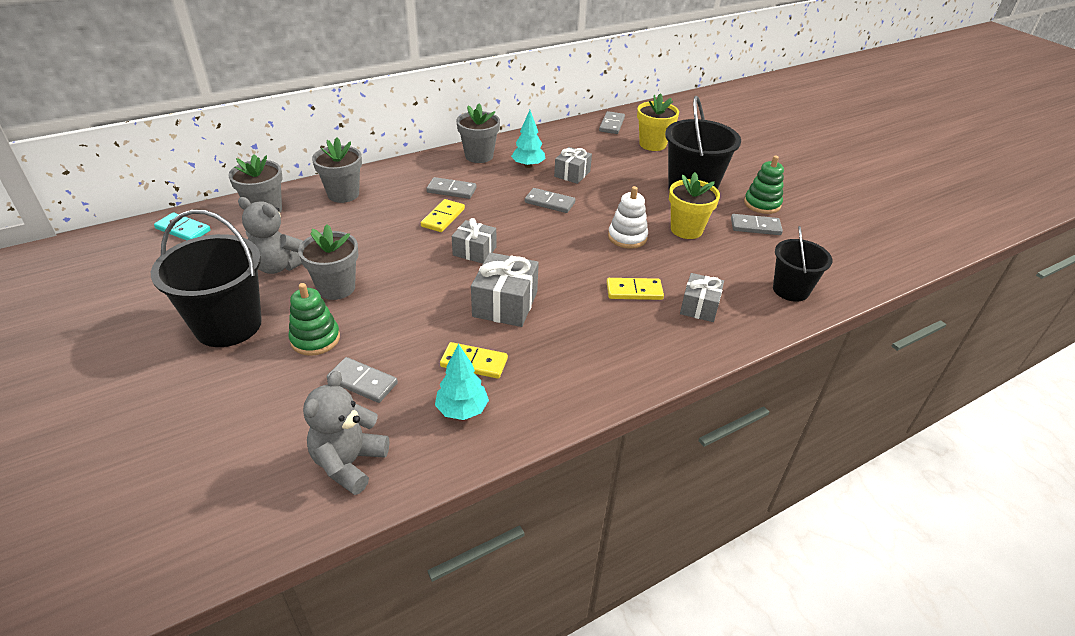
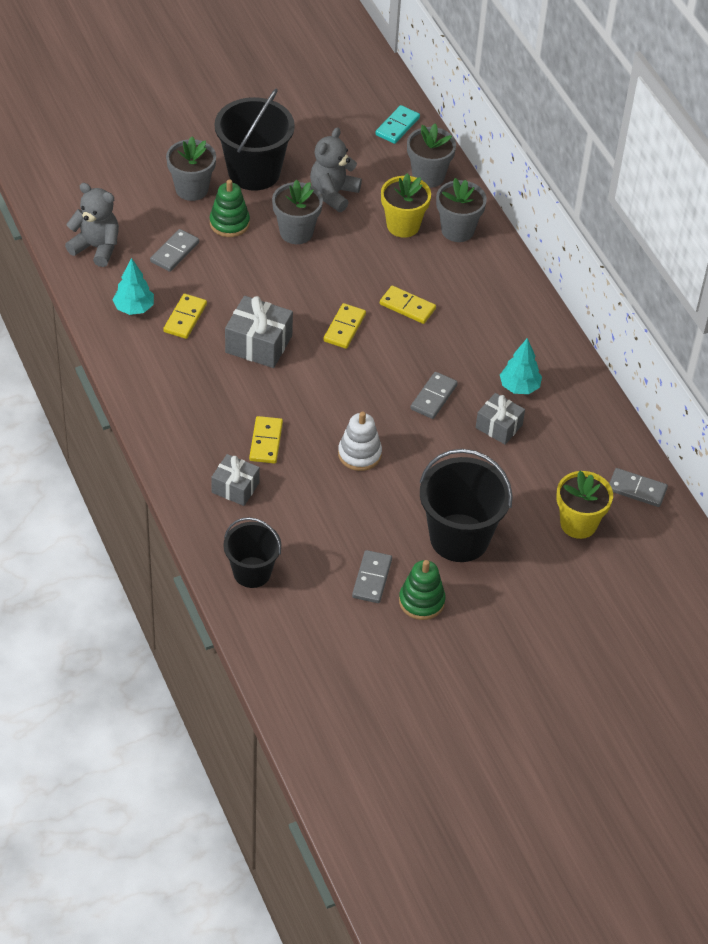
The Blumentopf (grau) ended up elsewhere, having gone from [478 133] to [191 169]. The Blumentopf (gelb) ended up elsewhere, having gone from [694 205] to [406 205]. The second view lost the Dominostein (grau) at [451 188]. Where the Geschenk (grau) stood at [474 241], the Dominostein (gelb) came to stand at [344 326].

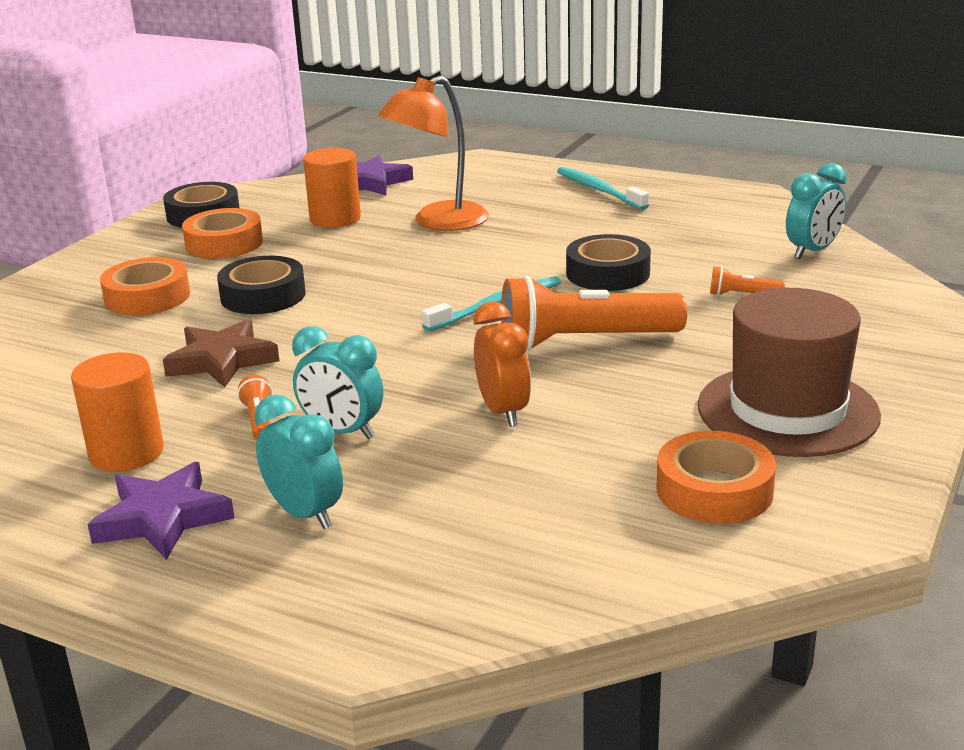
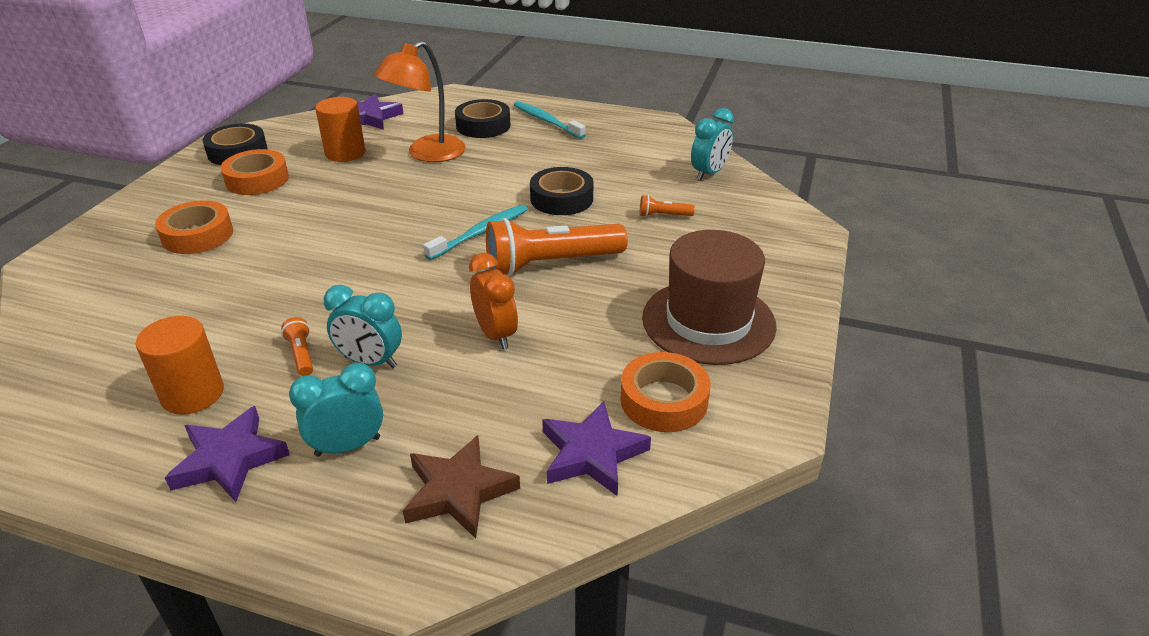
The Klebeband (schwarz) ended up elsewhere, having gone from [261 285] to [483 118]. The Stern (braun) ended up elsewhere, having gone from [221 353] to [461 487]. The Wecker (türkis) at [298 461] ended up facing another way, 60 degrees counterclockwise from before. The second view gained the Stern (lila) at [596 448].

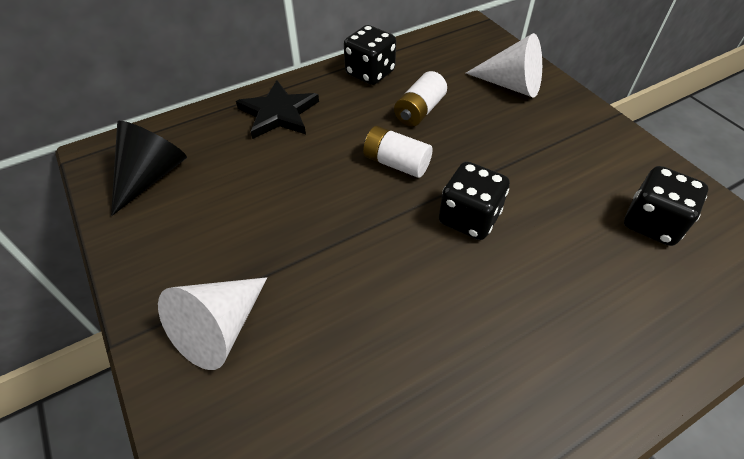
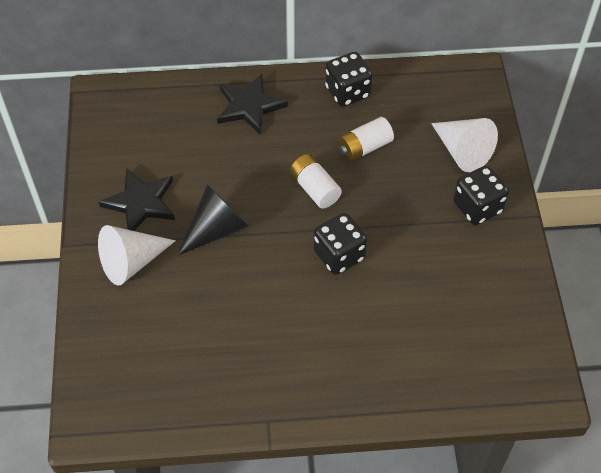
The Kegel (schwarz) ended up elsewhere, having gone from [149 168] to [213 219]. The Spielwürfel (schwarz) ended up elsewhere, having gone from [666 206] to [481 195]. The second view gained the Stern (schwarz) at [137 199].

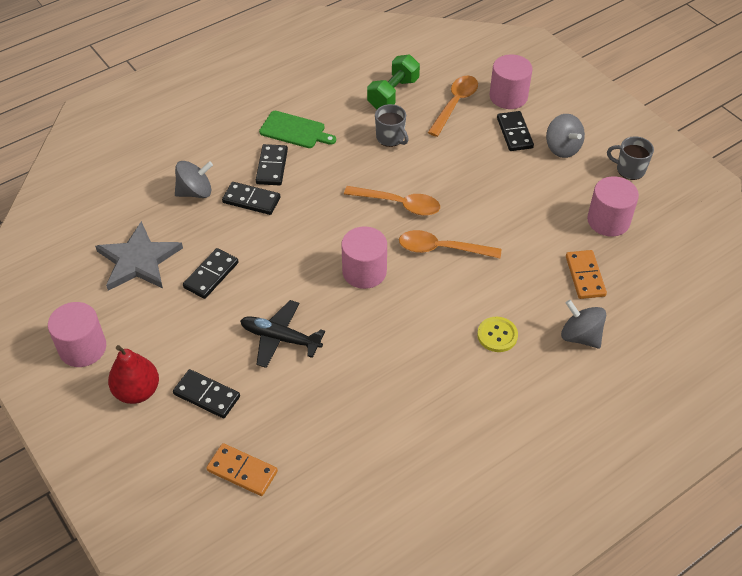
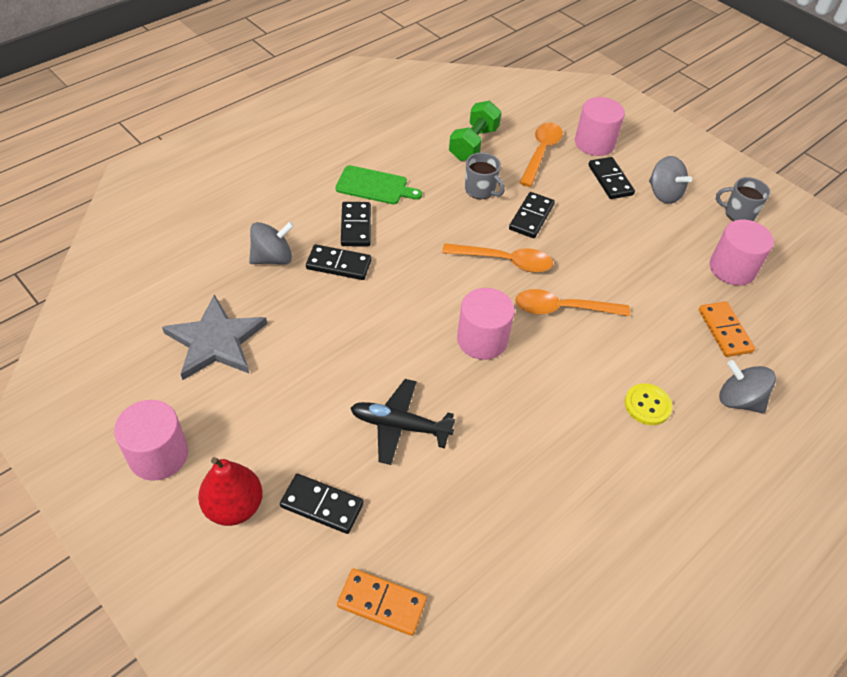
The Dominostein (schwarz) ended up elsewhere, having gone from [210 273] to [532 215].

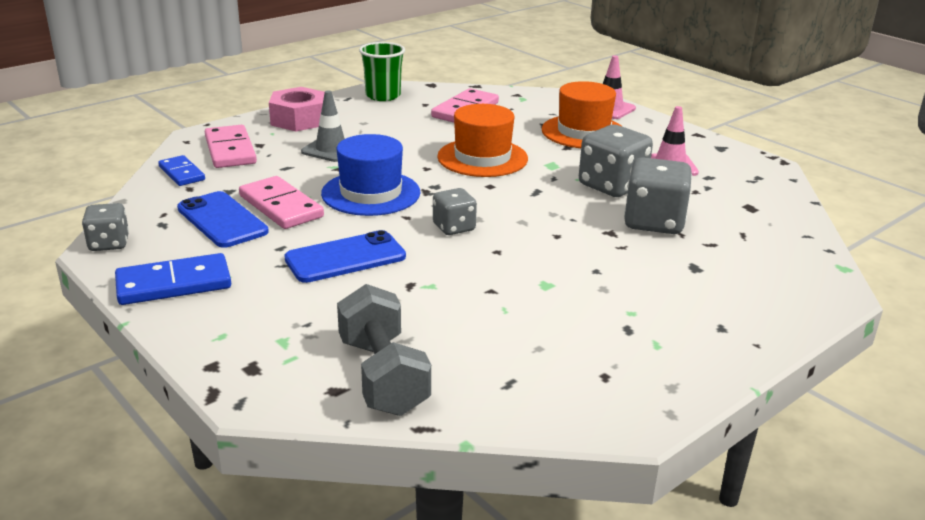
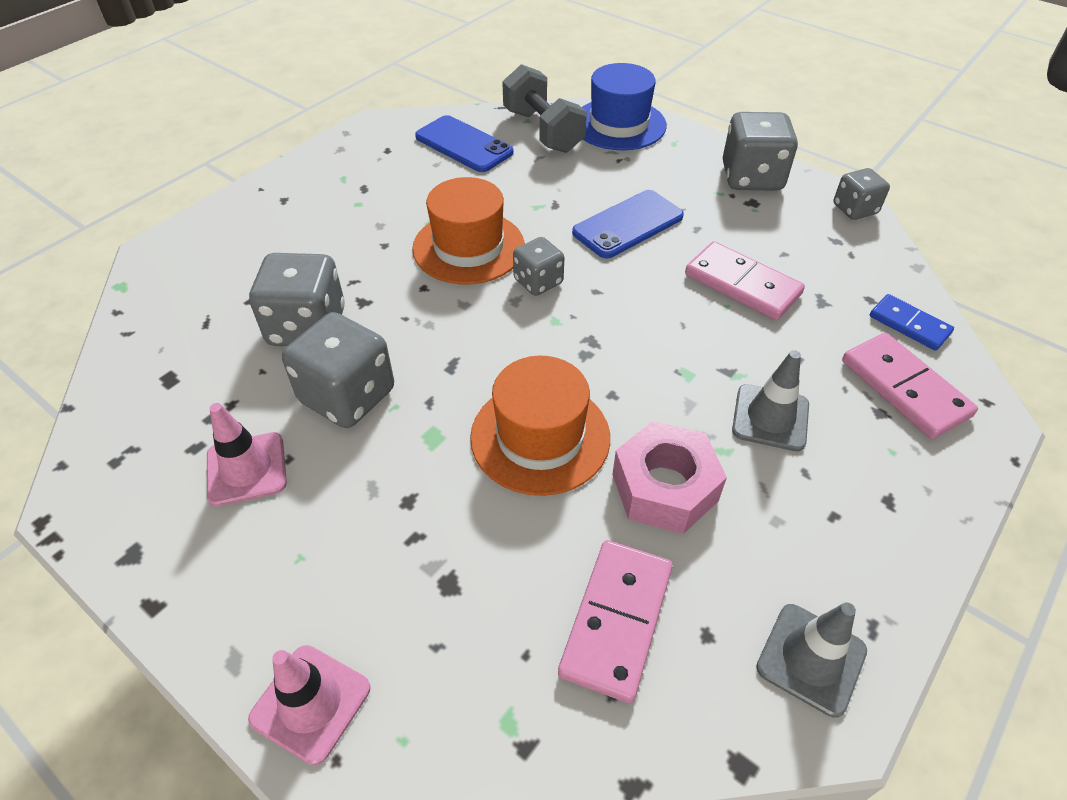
Where the Becher (grün) stood at [382 71], the Leitkegel (grau) came to stand at [811 660]. The Hut (orange) ended up elsewhere, having gone from [582 114] to [468 230]. The Sechskantmutter (rosa) ended up elsewhere, having gone from [297 109] to [669 477]. The Hut (blau) ended up elsewhere, having gone from [370 175] to [624 106]. The Handy (blau) ended up elsewhere, having gone from [223 219] to [464 143]. Where the Dominostein (blau) stood at [173 279], the Spielwürfel (grau) came to stand at [760 151].

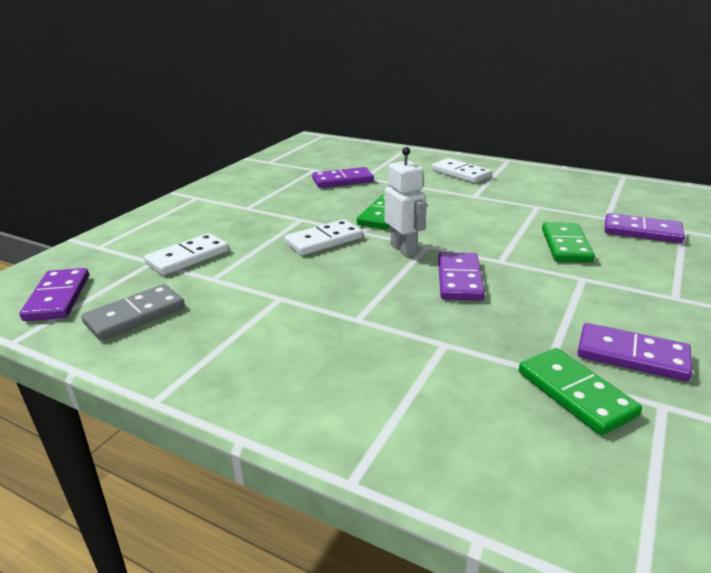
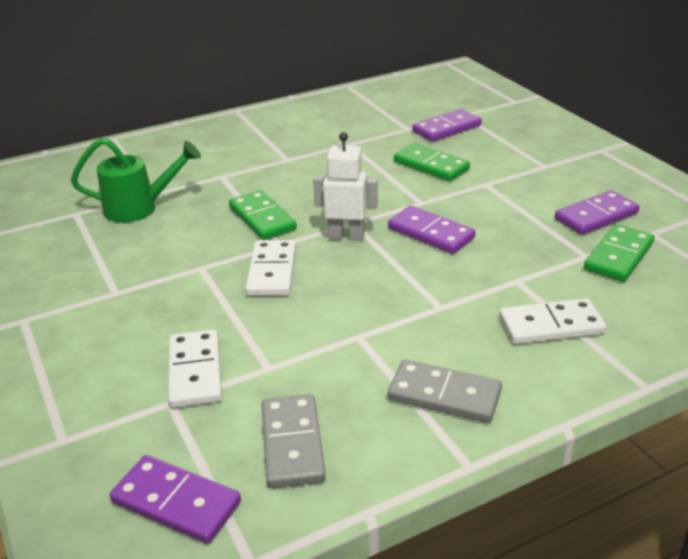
The Dominostein (weiß) ended up elsewhere, having gone from [461 170] to [552 321]. Where the Dominostein (lila) stood at [343 177], the Gießkanne (grün) came to stand at [136 180]. The Dominostein (grün) at [580 391] ended up facing another way, 60 degrees counterclockwise from before. The second view gained the Dominostein (grau) at [445 391].

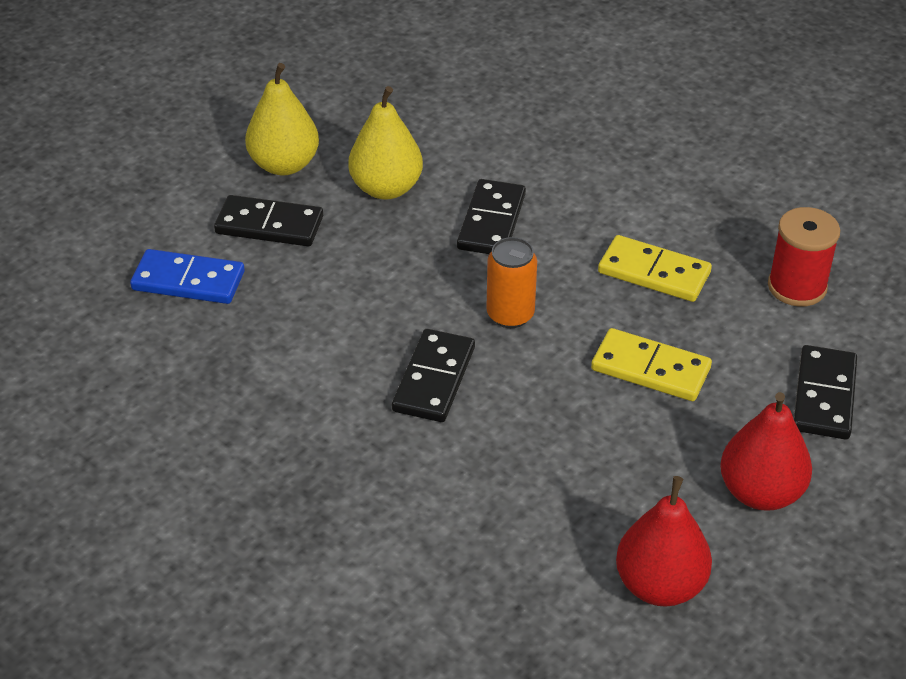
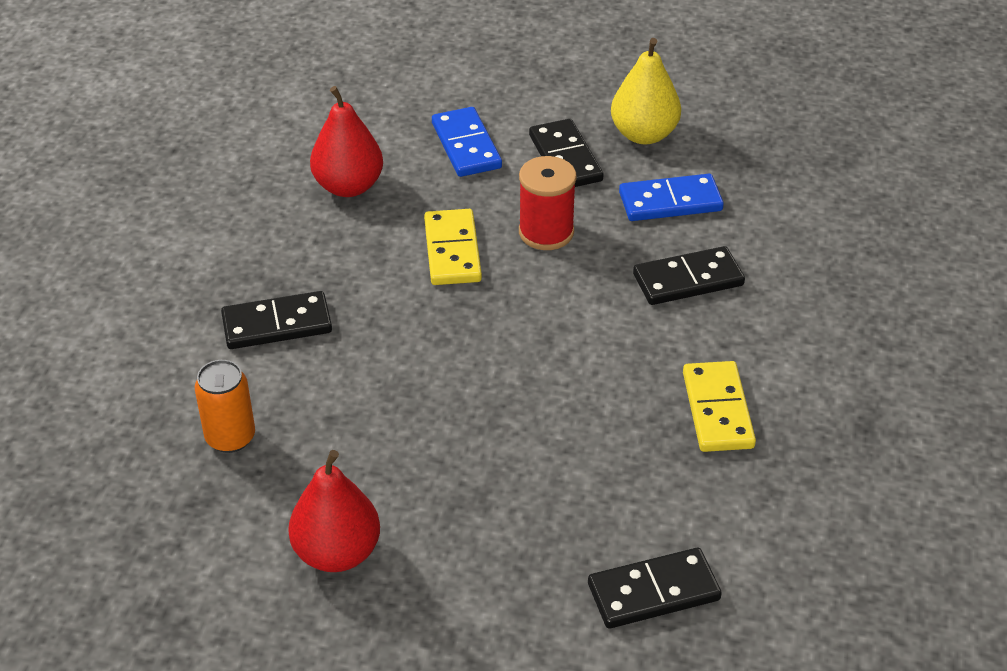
Where the Birne (gelb) stood at [385 143], the Dominostein (blau) came to stand at [671 197]. The Garnrolle (rot) ended up elsewhere, having gone from [804 257] to [548 203]. The Dose (orange) ended up elsewhere, having gone from [511 282] to [225 406]. The Dominostein (gelb) ended up elsewhere, having gone from [651 364] to [453 247]. The Dominostein (schwarz) ended up elsewhere, having gone from [433 375] to [276 320]. The Birne (rot) ended up elsewhere, having gone from [766 451] to [346 141].

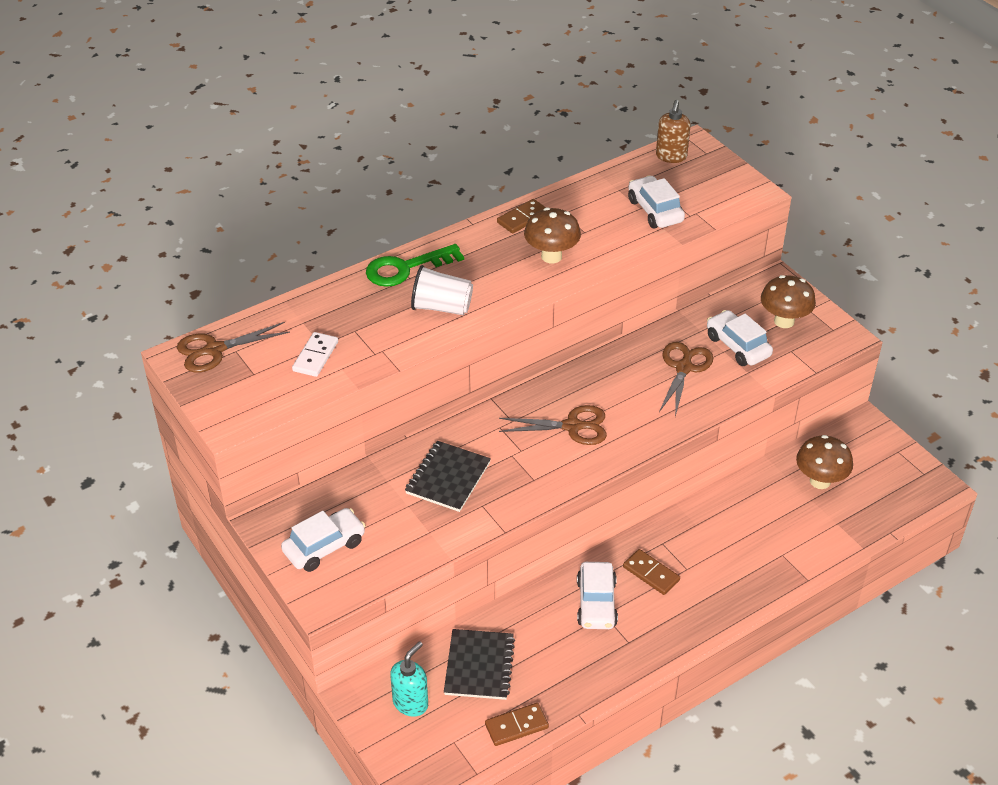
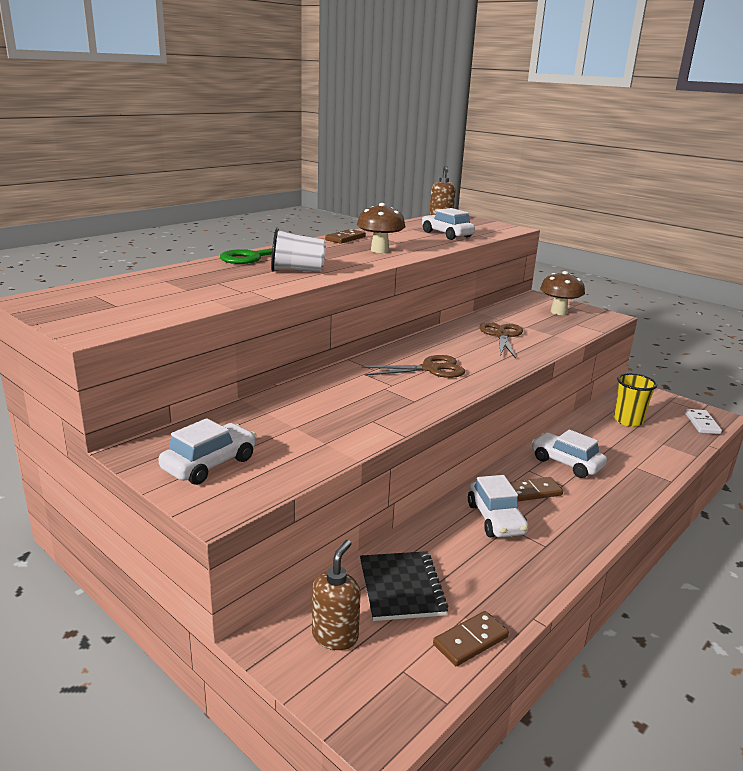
The Auto (weiß) ended up elsewhere, having gone from [740 338] to [569 453]. The second view lost the Schere (braun) at [233 347]. The Dominostein (weiß) ended up elsewhere, having gone from [315 354] to [703 421]. Where the Pilz (braun) stood at [824 462], the Becher (gelb) came to stand at [635 400]. The second view lost the Notizbuch (schwarz) at [448 476]. The Dominostein (braun) at [651 572] ended up facing another way, 45 degrees counterclockwise from before. What was the Seifenspender (türkis) at [409 679] turned into the Seifenspender (braun) at [336 595].

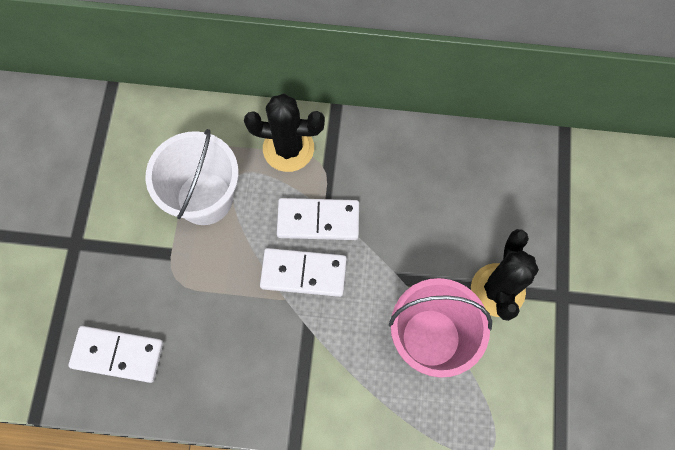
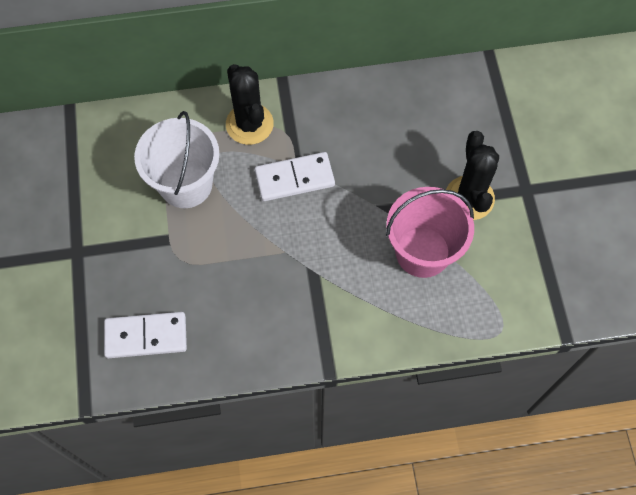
The Kaktus (schwarz) at [284 133] ended up facing another way, 75 degrees clockwise from before. The second view lost the Dominostein (weiß) at [303 272].

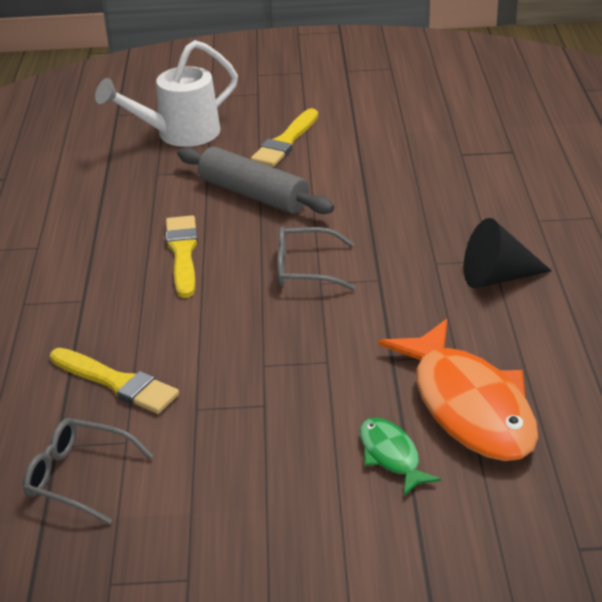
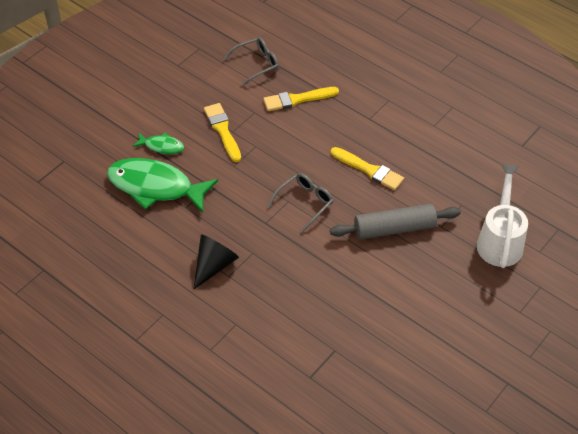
The Pinsel (gelb) ended up elsewhere, having gone from [284 137] to [222 132]. What was the Fisch (orange) at [458 390] turned into the Fisch (grün) at [162 185].

